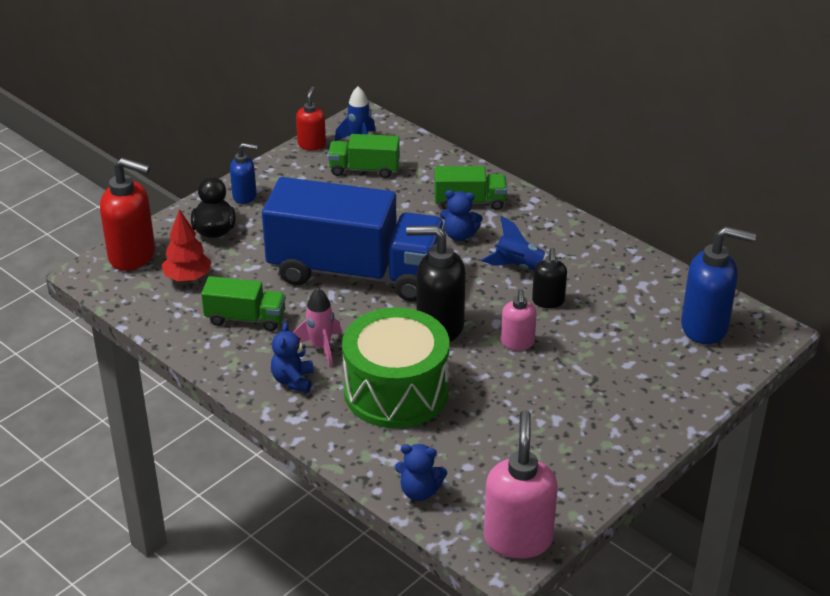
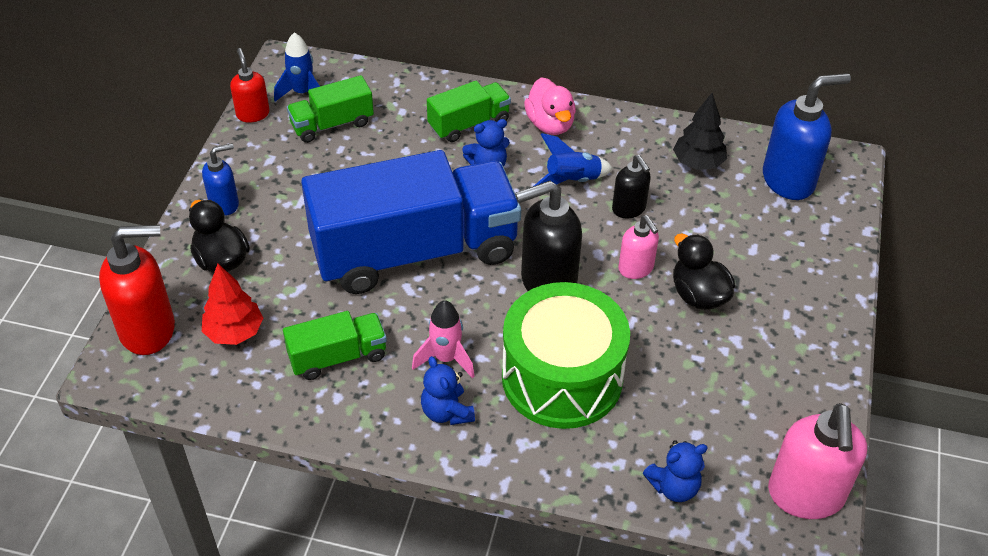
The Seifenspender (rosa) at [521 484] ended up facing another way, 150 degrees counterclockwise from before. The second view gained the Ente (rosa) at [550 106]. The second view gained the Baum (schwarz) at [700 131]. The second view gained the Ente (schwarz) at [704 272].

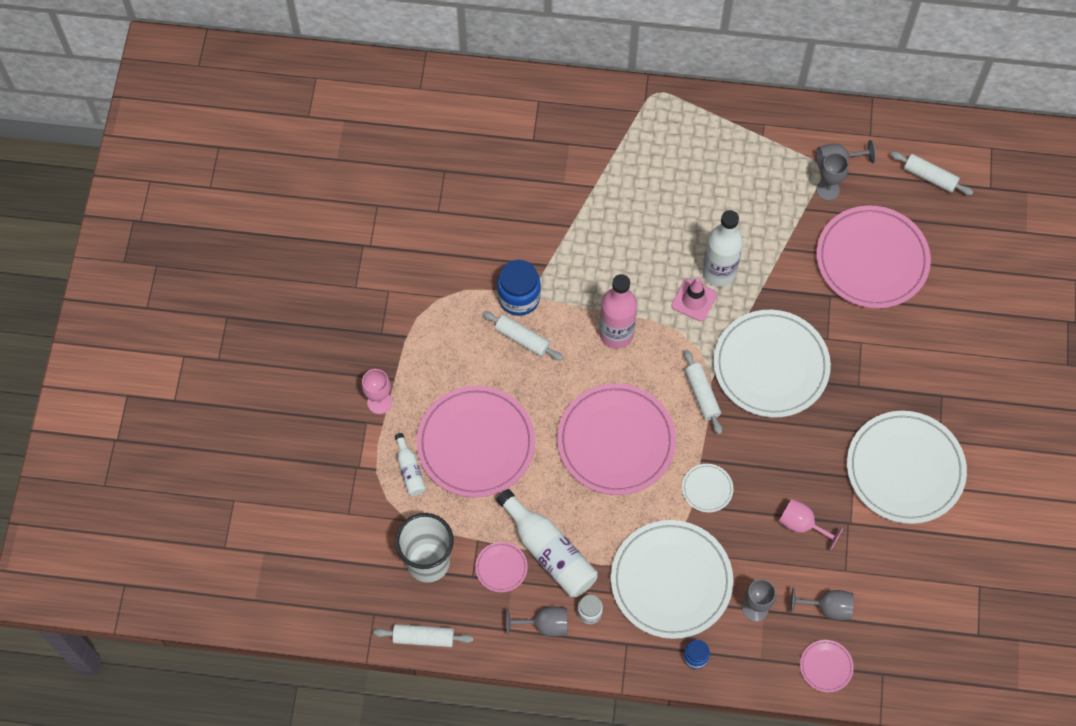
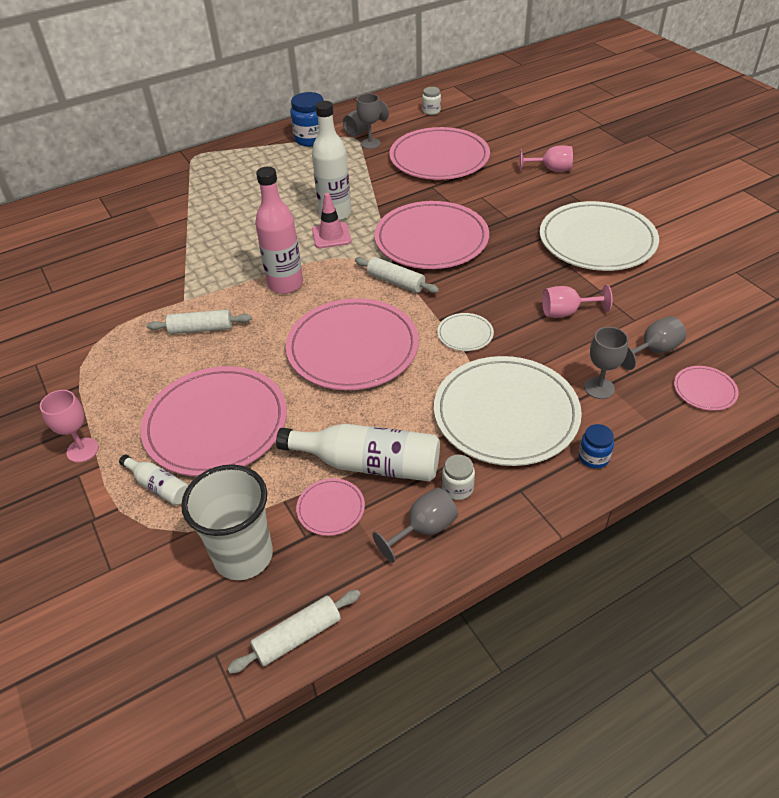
Where the Nudelholz (weiß) stood at [931 173], the Einmachglas (weiß) came to stand at [431 101]. The Einmachglas (blau) ended up elsewhere, having gone from [519 288] to [306 119]. What was the Teller (weiß) at [772 364] turned into the Teller (rosa) at [431 235]. The second view gained the Kelch (rosa) at [546 158].

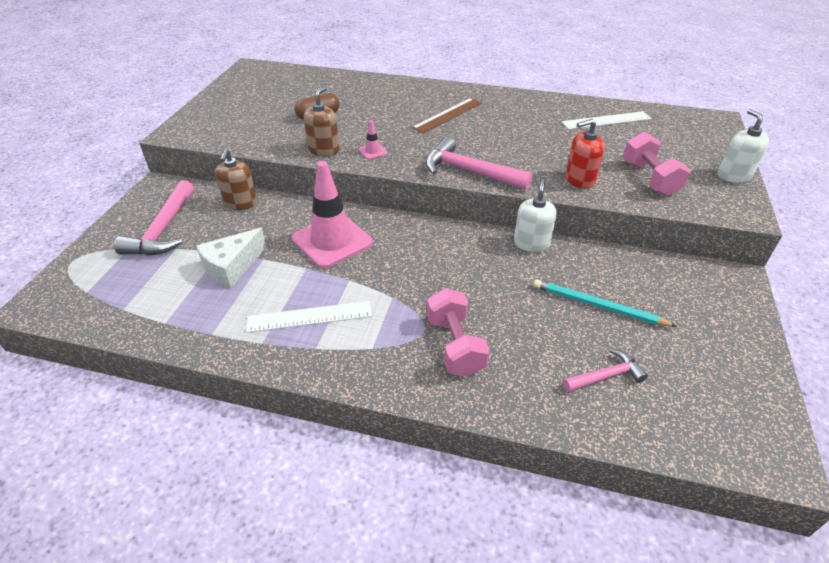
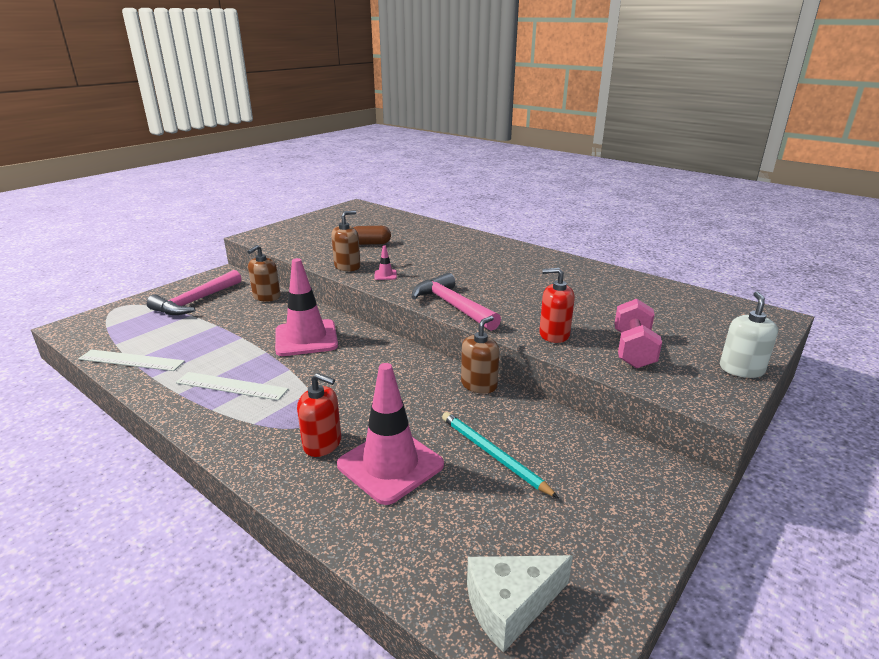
The second view lost the Lineal (braun) at [446 116]. The Lineal (weiß) ended up elsewhere, having gone from [606 120] to [131 360]. What was the Seifenspender (weiß) at [535 215] turned into the Seifenspender (braun) at [480 355]. The Käse (weiß) ended up elsewhere, having gone from [231 258] to [520 604]. Where the Hantel (rosa) stood at [458 332], the Seifenspender (rot) came to stand at [319 415]. The second view lost the Hammer (rosa) at [605 370]. The second view gained the Leitkegel (rosa) at [390 434].

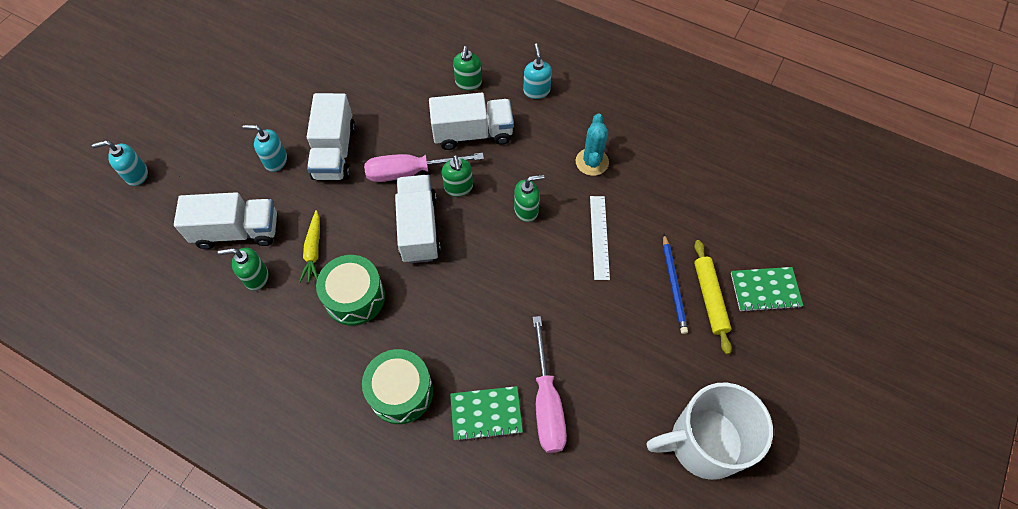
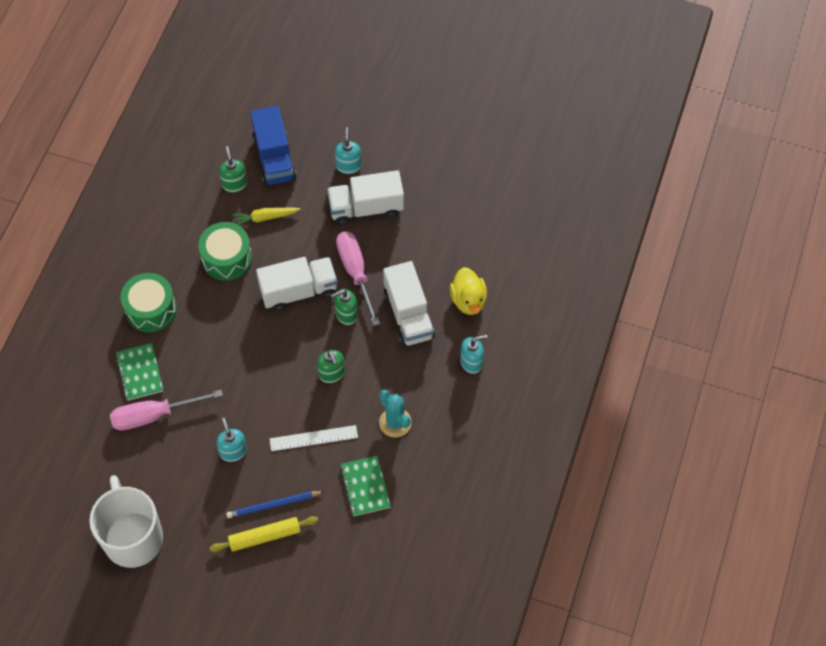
Where the Seifenspender (grün) stood at [467 68], the Ente (gelb) came to stand at [468 291]. The Kaktus (türkis) at [592 144] ended up facing another way, 60 degrees clockwise from before. The Seifenspender (türkis) ended up elsewhere, having gone from [120 163] to [231 440]. What was the Lastwagen (weiß) at [225 220] turned into the Lastwagen (blau) at [274 146]. The Notizbuch (grün) ended up elsewhere, having gone from [767 289] to [365 485].

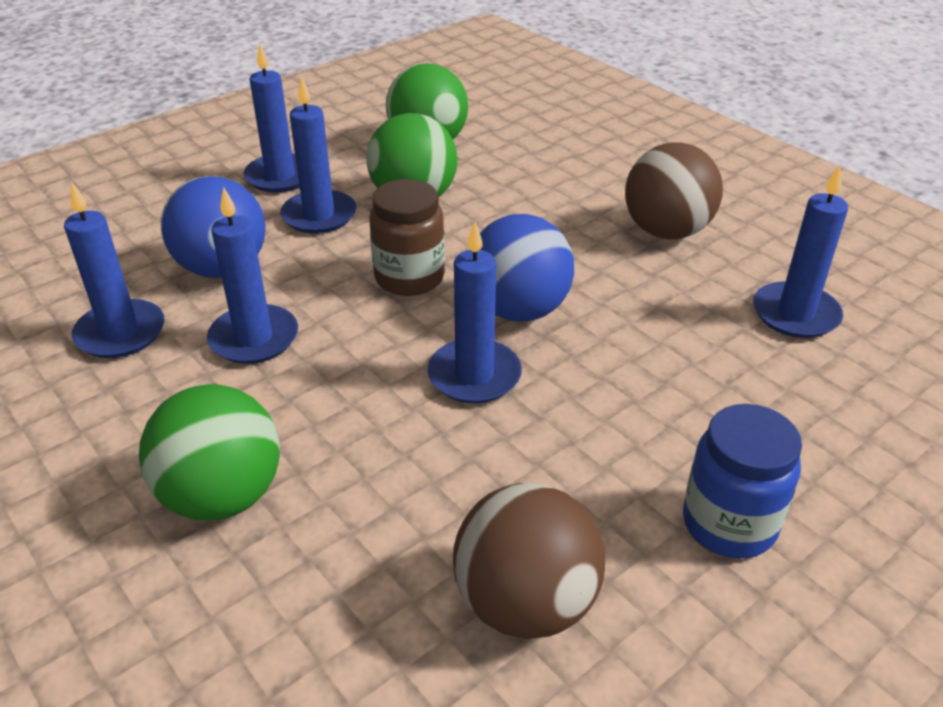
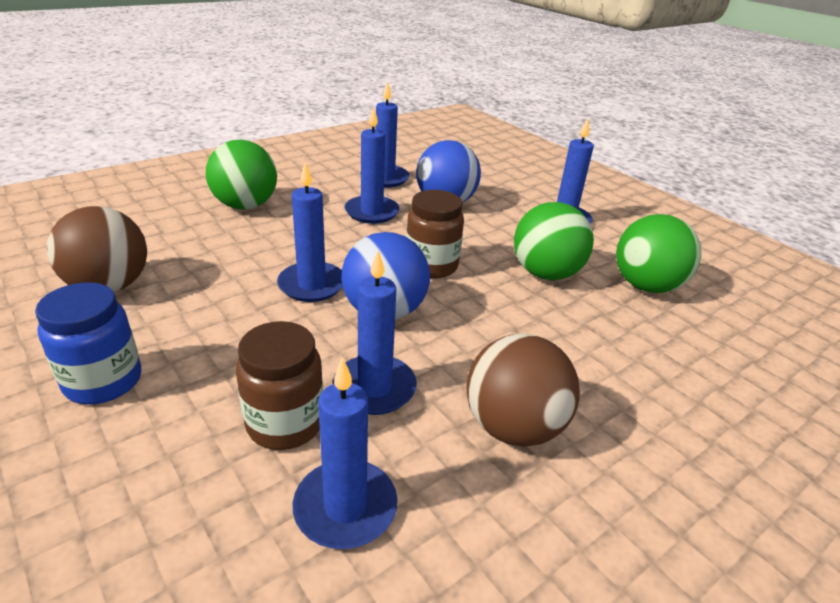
The Kerze (blau) ended up elsewhere, having gone from [318 156] to [375 333]. The second view gained the Einmachglas (braun) at [279 385].

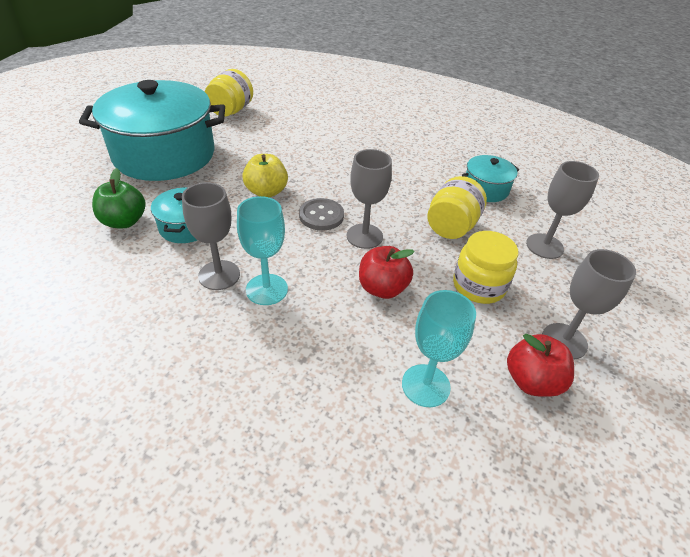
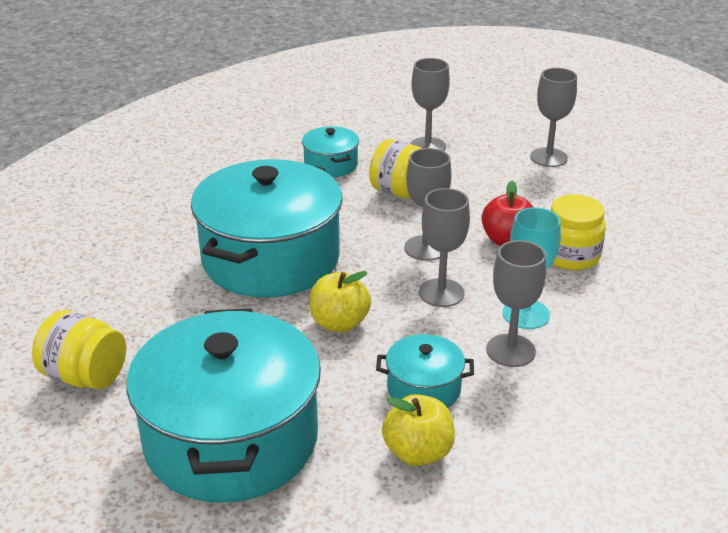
What was the Apfel (grün) at [119 198] turned into the Apfel (gelb) at [418 430]. The second view lost the Knopf (grau) at [321 214]. The Einmachglas (gelb) ended up elsewhere, having gone from [485 267] to [578 232]. The second view lost the Kelch (türkis) at [439 348]. The second view lost the Apfel (rot) at [540 365]. The second view gained the Kochtopf (türkis) at [267 228]. The second view gained the Kelch (grau) at [444 247].

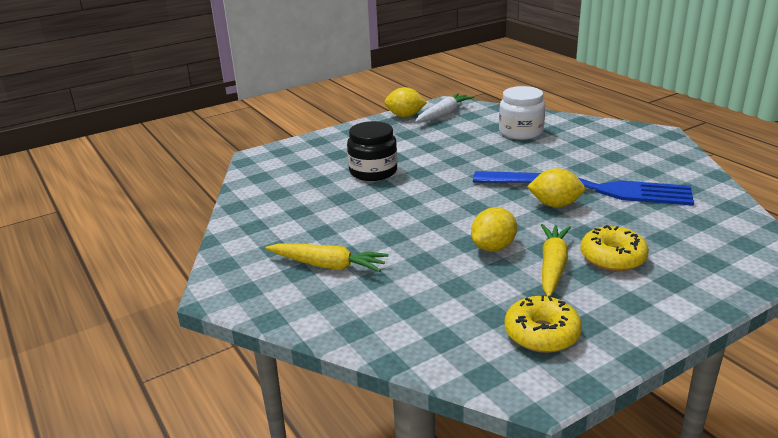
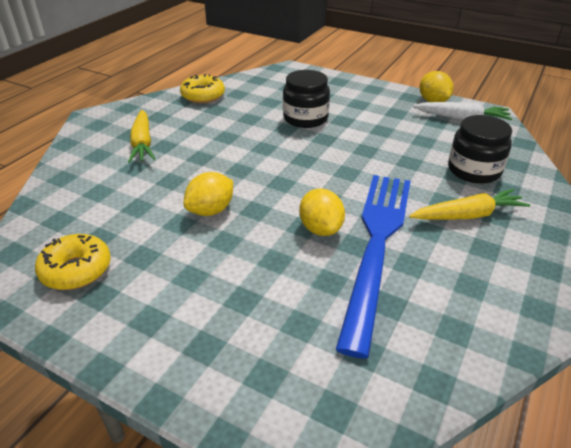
What was the Einmachglas (weiß) at [522 113] turned into the Einmachglas (schwarz) at [480 149]. The Gabel (blau) at [583 188] ended up facing another way, 150 degrees counterclockwise from before. The Zitrone (gelb) at [494 229] ended up facing another way, 60 degrees counterclockwise from before. The Karotte (gelb) ended up elsewhere, having gone from [556 260] to [469 204]. The Donut (gelb) ended up elsewhere, having gone from [614 248] to [202 88].

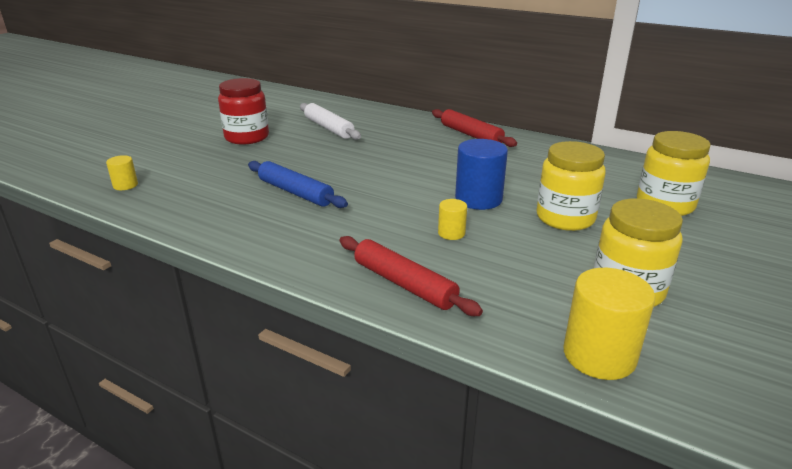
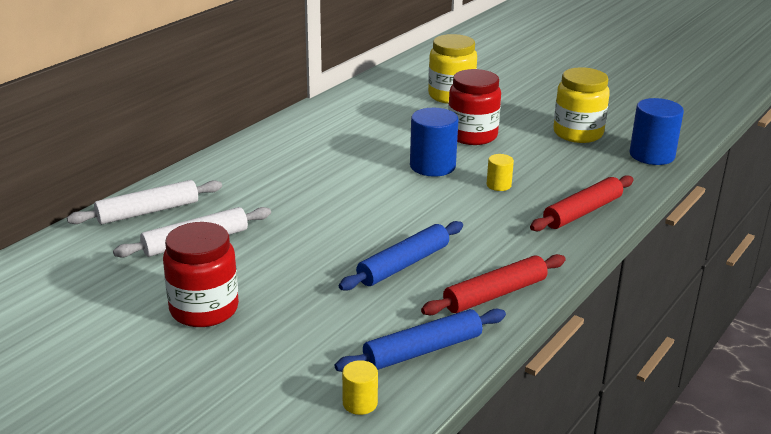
The Nudelholz (rot) ended up elsewhere, having gone from [474 128] to [493 284]. What was the Einmachglas (gelb) at [571 186] turned into the Einmachglas (rot) at [474 107]. What was the Vollzylinder (gelb) at [609 324] turned into the Vollzylinder (blau) at [656 131]. The second view gained the Nudelholz (weiß) at [144 202]. The second view gained the Nudelholz (blau) at [420 340].

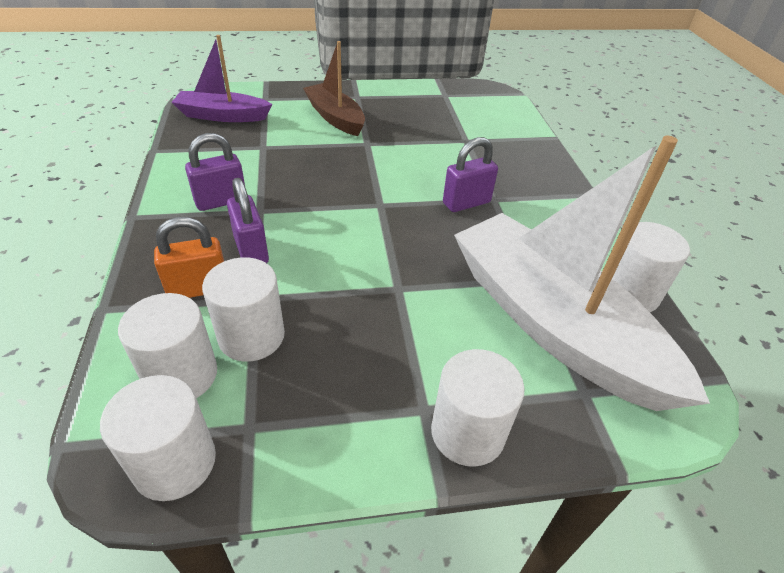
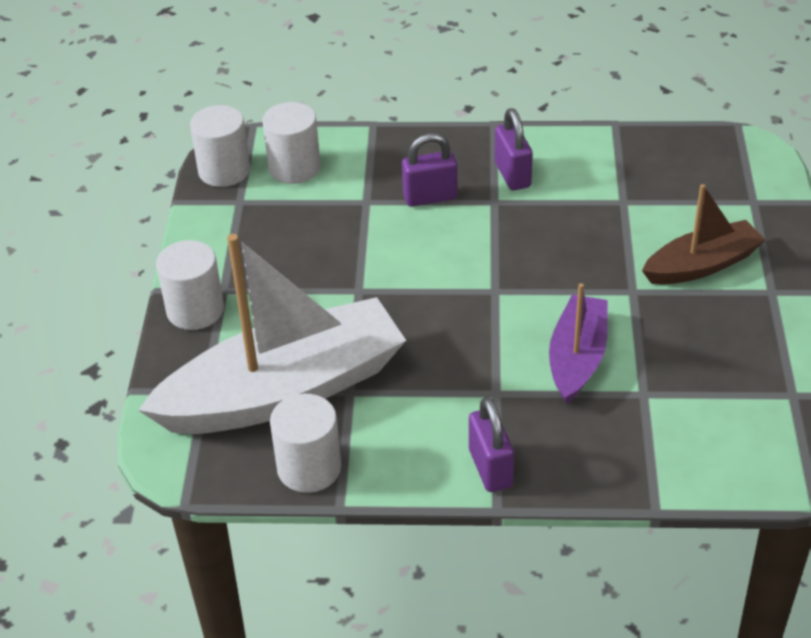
The Boot (lila) ended up elsewhere, having gone from [222 78] to [578 343]. The Vorhängeschloss (lila) ended up elsewhere, having gone from [470 174] to [491 444]. The second view lost the Vorhängeschloss (orange) at [189 257]. The second view lost the Vollzylinder (weiß) at [243 309].

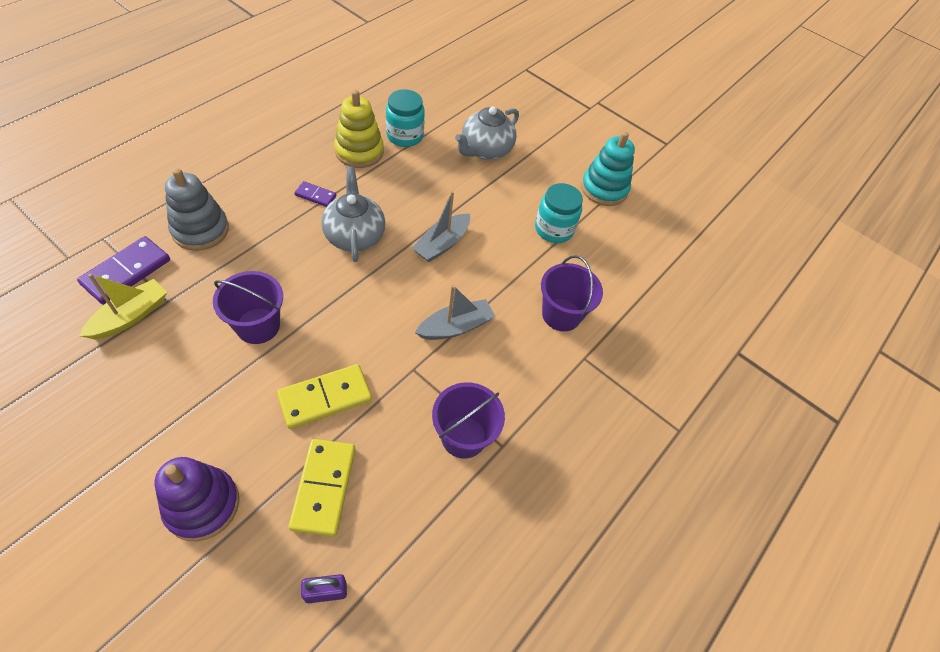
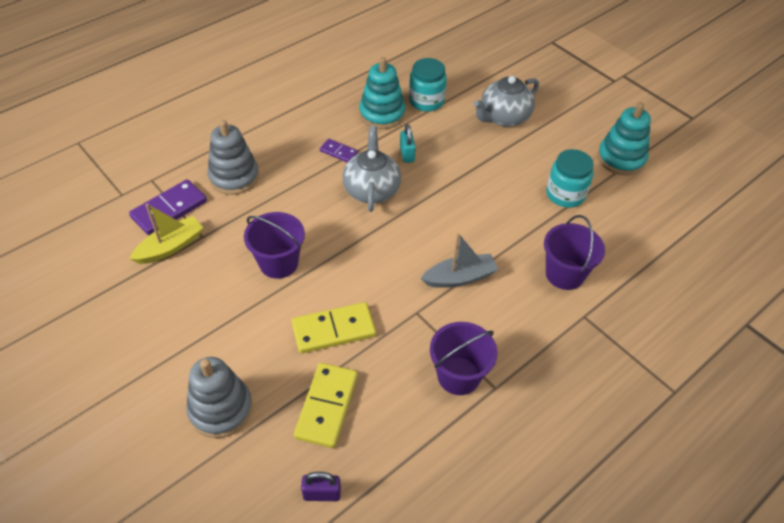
What was the Stapelspielzeug (gelb) at [359 129] turned into the Stapelspielzeug (türkis) at [382 93]. The second view lost the Boot (grau) at [441 226]. What was the Stapelspielzeug (lila) at [196 499] turned into the Stapelspielzeug (grau) at [219 397]. The second view gained the Vorhängeschloss (türkis) at [408 143].

